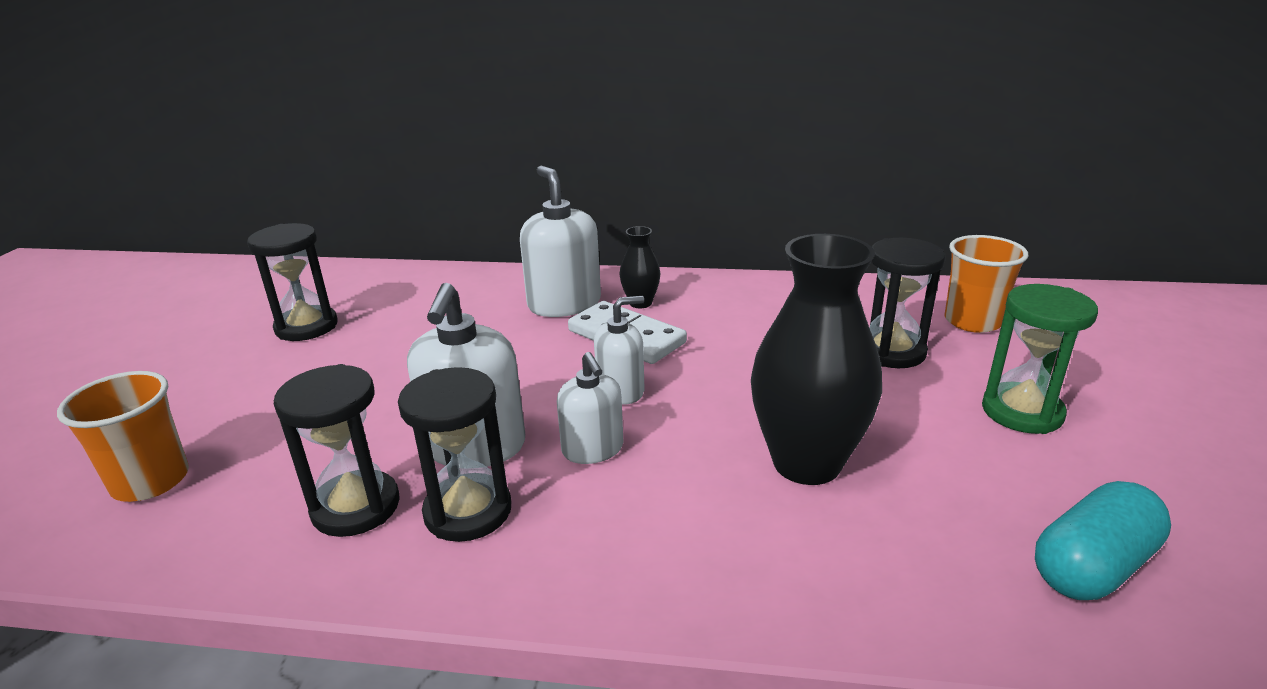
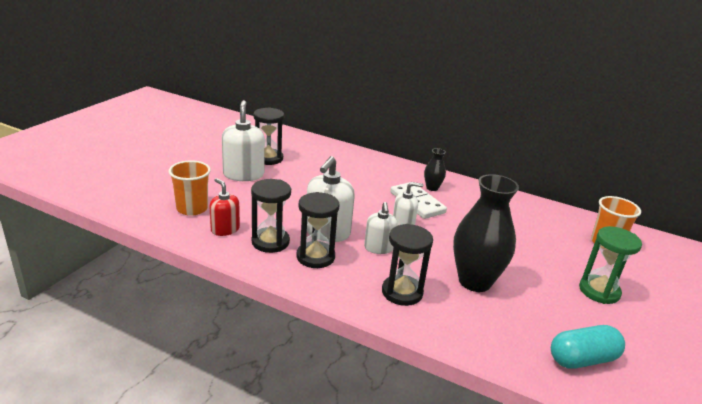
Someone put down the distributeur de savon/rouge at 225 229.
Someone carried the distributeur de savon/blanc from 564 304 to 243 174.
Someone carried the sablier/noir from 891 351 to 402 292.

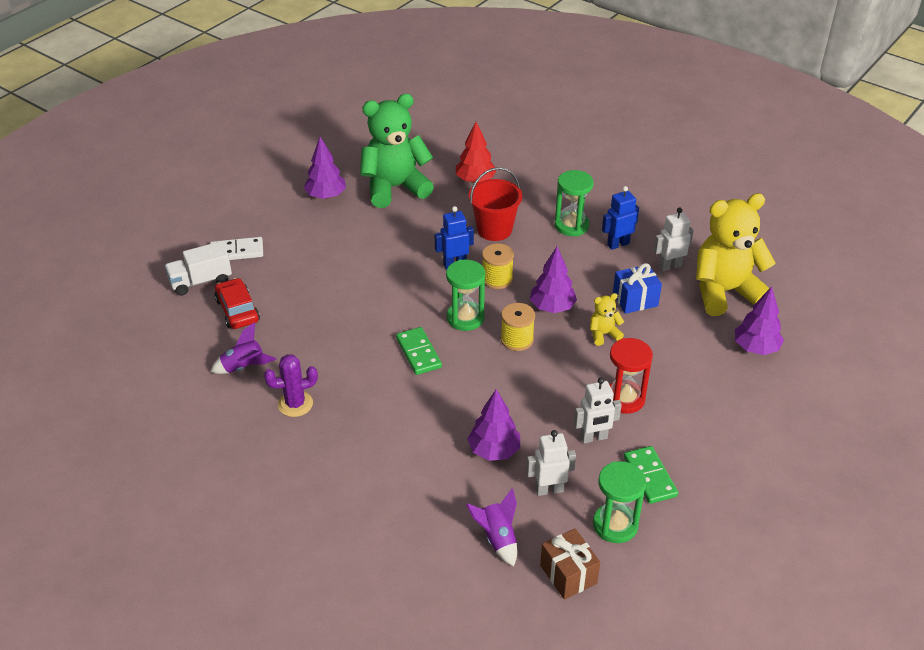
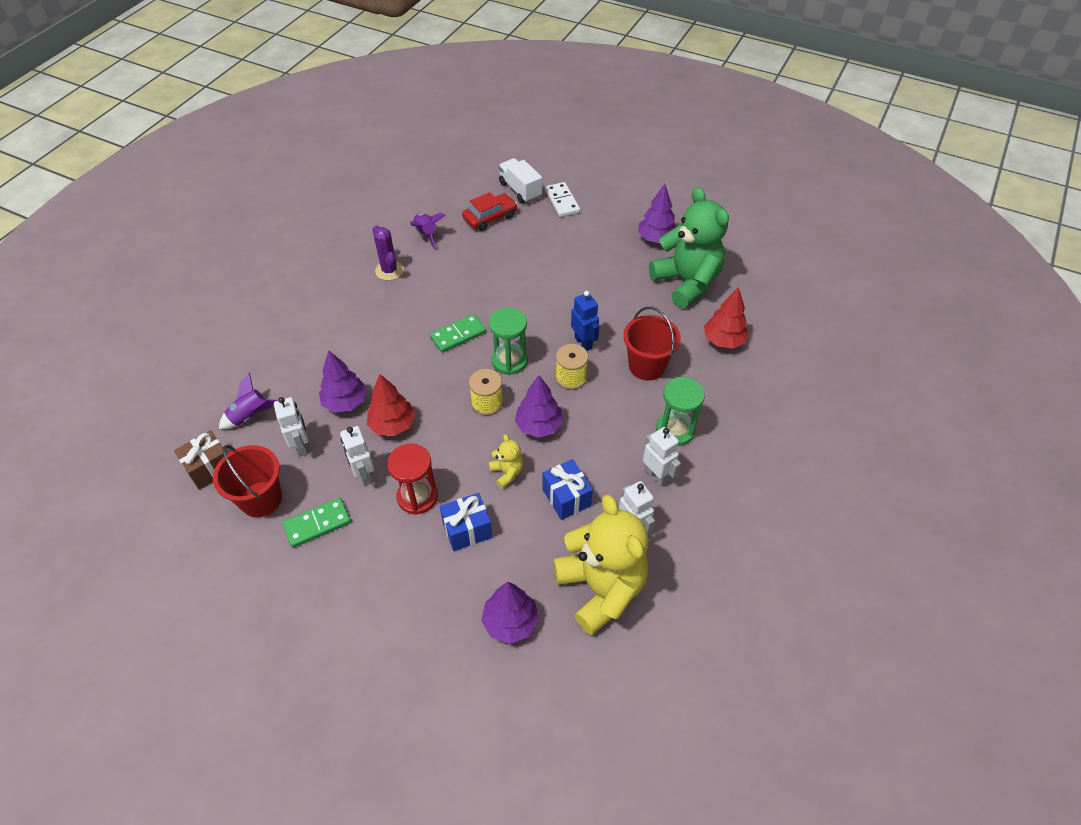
Someone put down the arbre/rouge at 392 425.
Someone put down the cadeau/bleu at 467 530.
Someone swapped the sablier/vert at 615 525 for the seau/rouge at 261 499.
Someone repainted the robot/bleu at 618 244, which became the robot/blanc at 656 476.

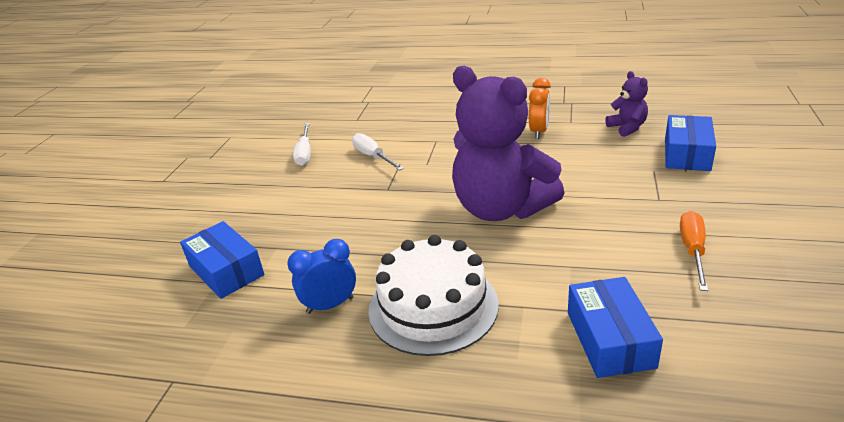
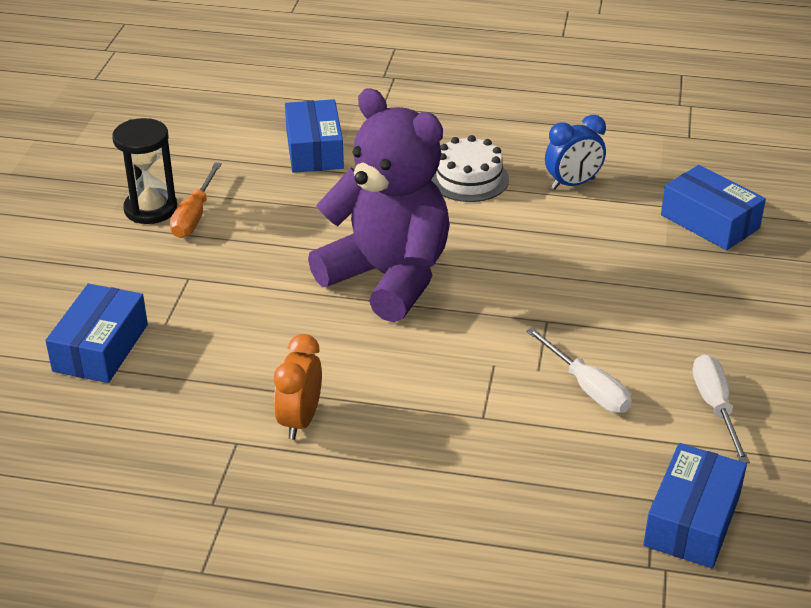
Someone took away the ours en peluche/violet at 627 128.
Someone put down the sablier/noir at 150 209.
Someone put down the boîte/bleu at 692 520.
Someone scaled the gâteau/blanc at 433 306 by 0.63.

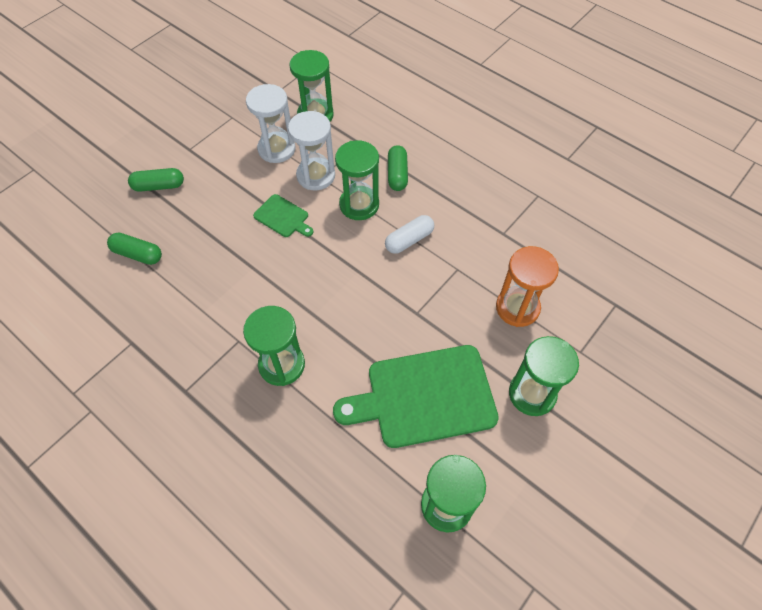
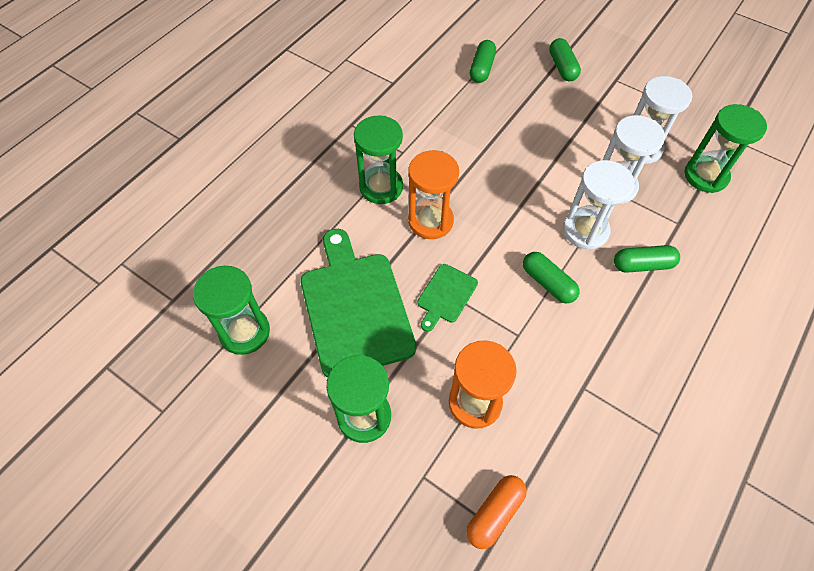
Someone put down the sablier/orange at 430 221.
Someone put down the gélule/orange at 494 513.
Someone carried the planche à découper/vert from 283 217 to 446 295.
Someone repainted the sablier/vert at 359 205, which became the sablier/blanc at 585 230.
Someone repainted the gélule/blanc at 409 240, which became the gélule/vert at 548 283.

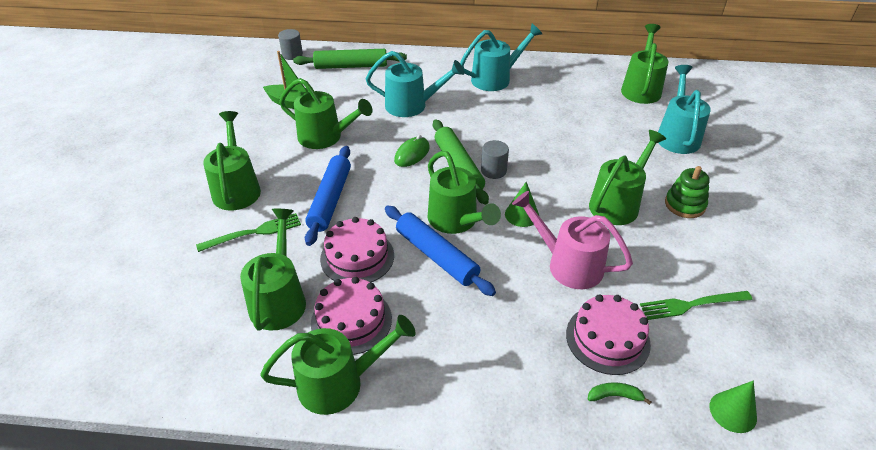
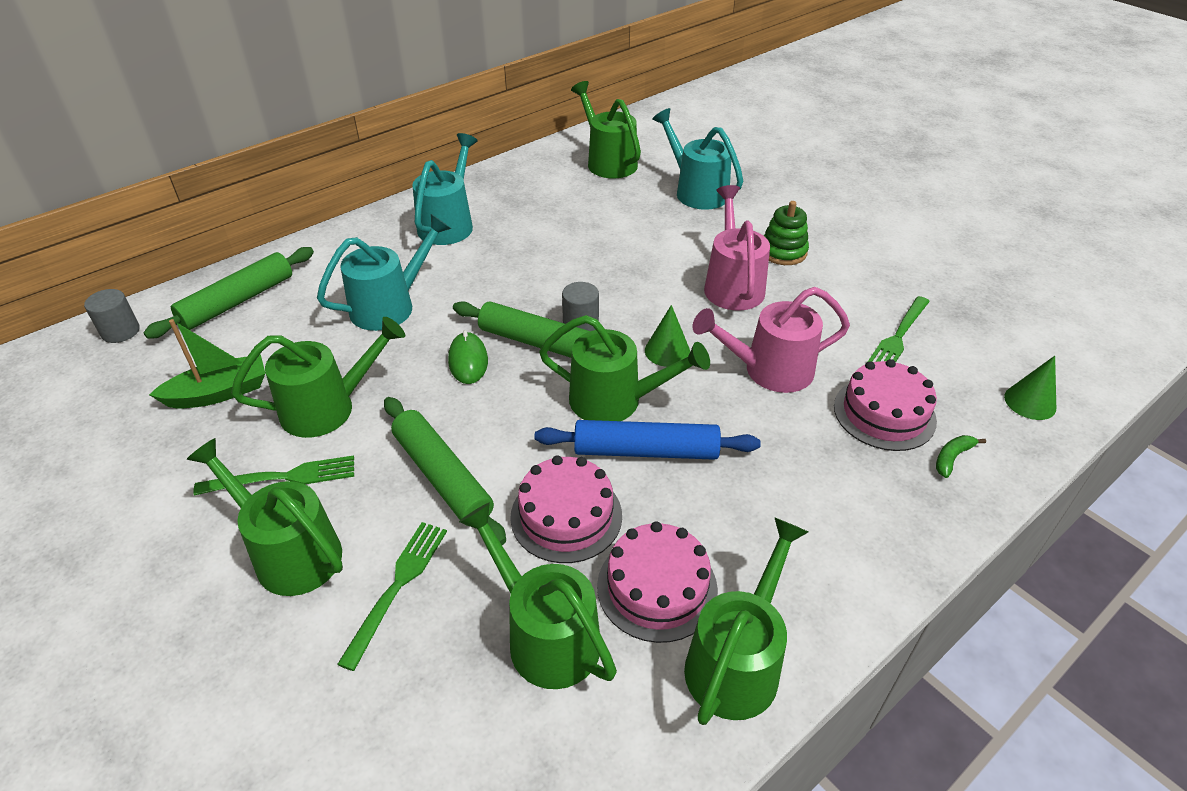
Someone put down the fourchette/vert at 285 477.
Someone repainted the rouleau à pâtisserie/bleu at 330 200, which became the rouleau à pâtisserie/vert at 442 477.
Someone repainted the arrosoir/vert at 618 203, which became the arrosoir/rose at 732 284.

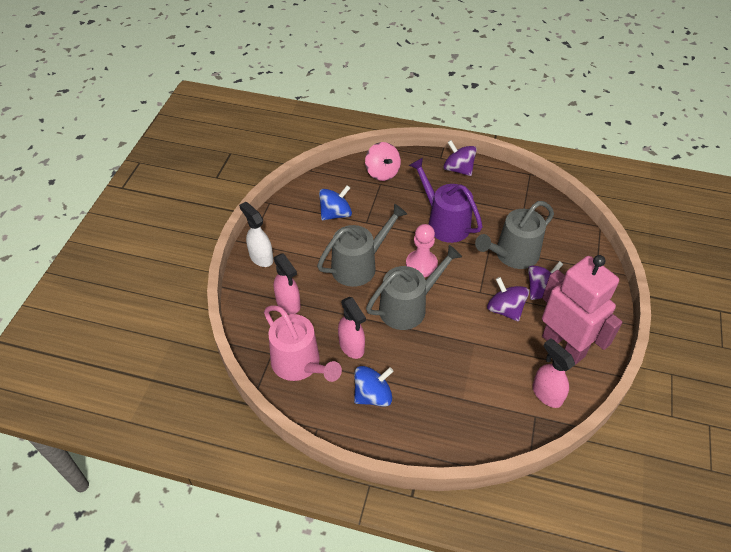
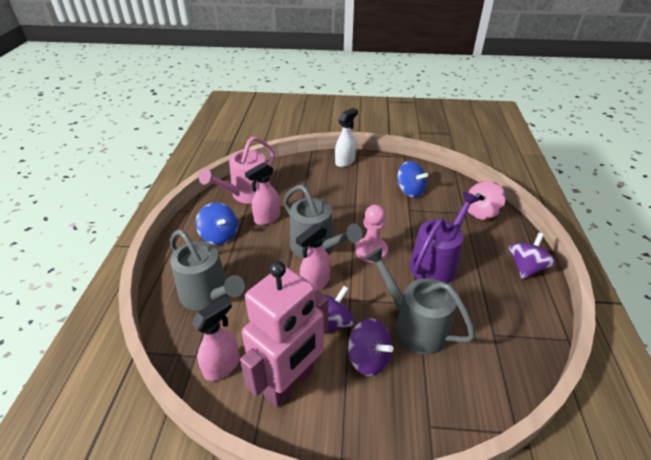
Someone carried the vaporisateur/rose from 288 303 to 315 283.
Someone carried the arrosoir/gris from 358 265 to 208 295.

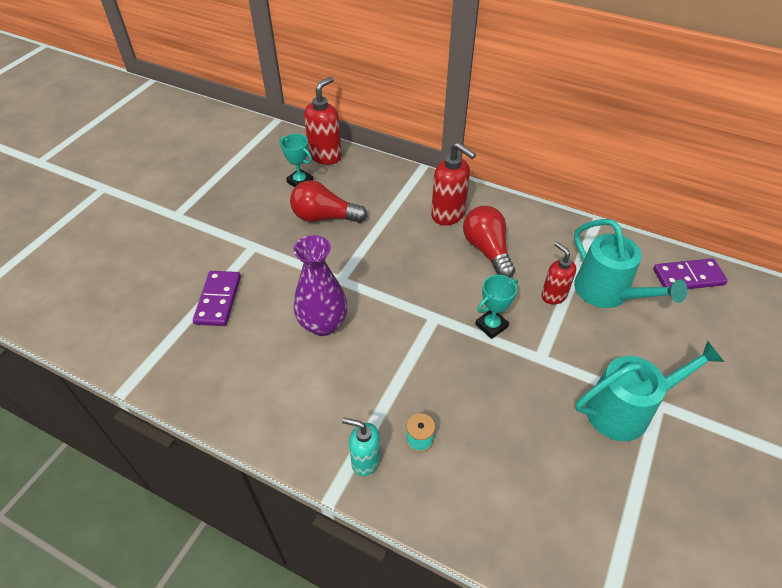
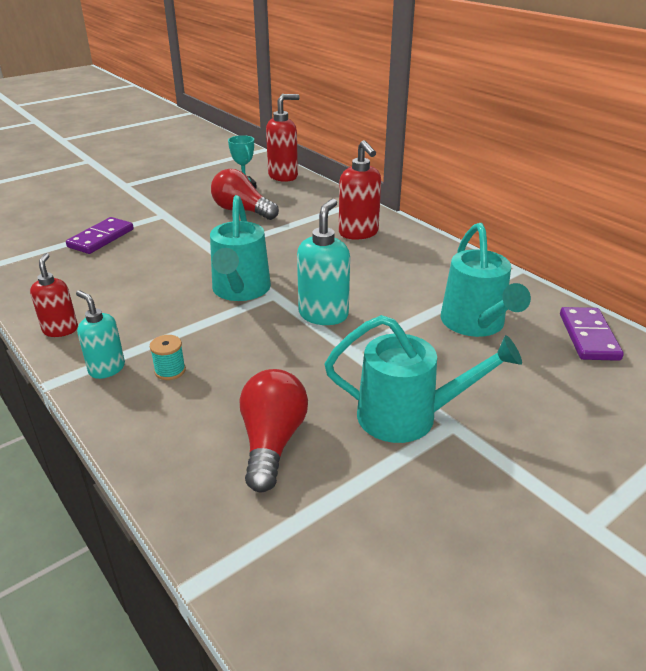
Someone took away the vase/violet at 323 324.
Someone put down the arrosoir/turquoise at 240 291.
Someone carried the ampoule/rouge from 487 250 to 272 442.
Someone carried the distributeur de savon/rouge from 553 295 to 60 330.
Someone swapped the trophée/turquoise at 491 326 for the distributeur de savon/turquoise at 323 315.
Someone rotated the domino/violet at 688 277 by 75 degrees clockwise.

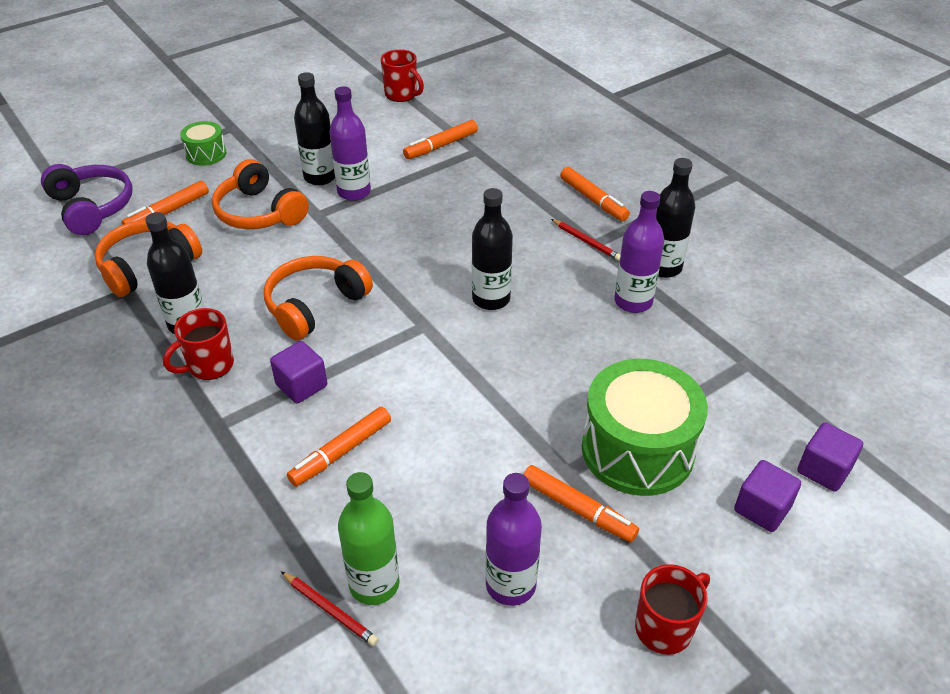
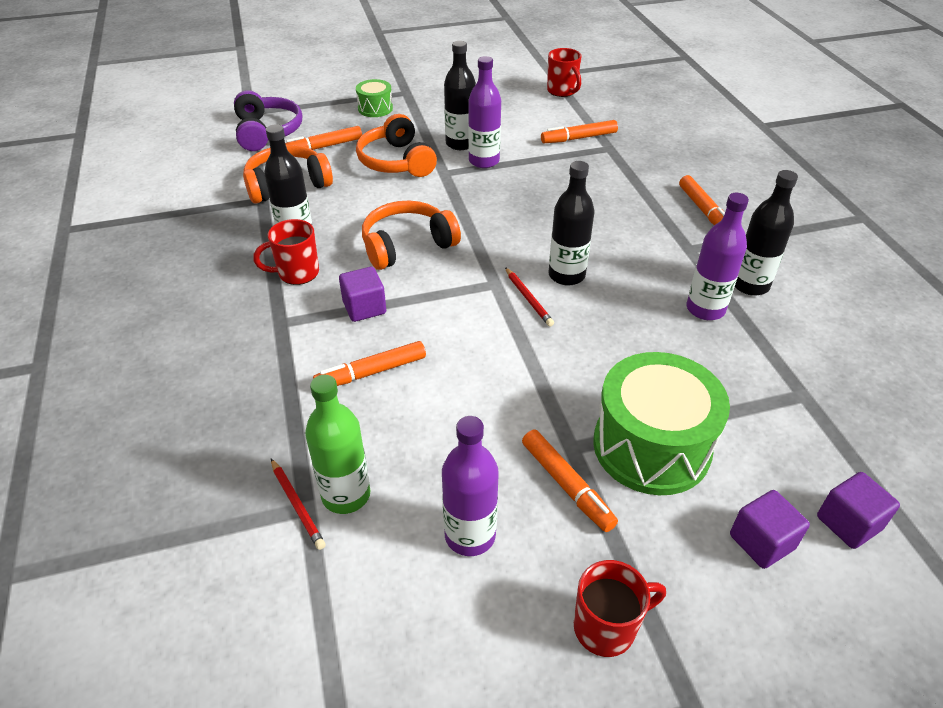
Someone carried the crayon/rouge from 586 242 to 528 299.

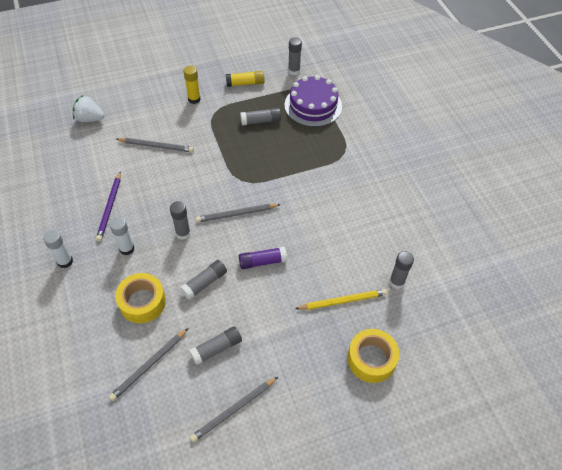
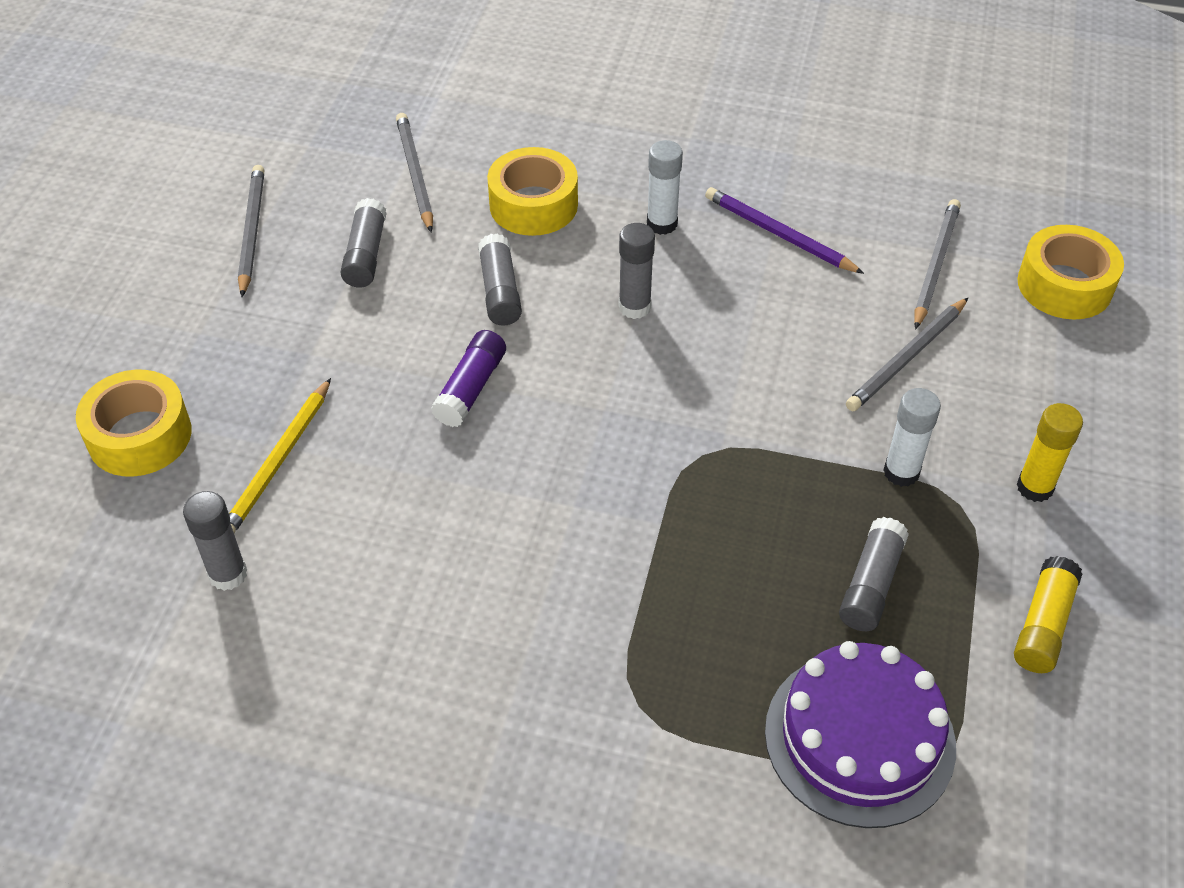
Someone took away the bâton de colle/gris at 294 71.
Someone carried the bâton de colle/blanc from 65 261 to 901 472.
Someone carried the crayon/gris from 236 214 to 935 265.
Someone swapped the fraise/blanc at 90 119 for the ruban adhésif/jaune at 1064 285.

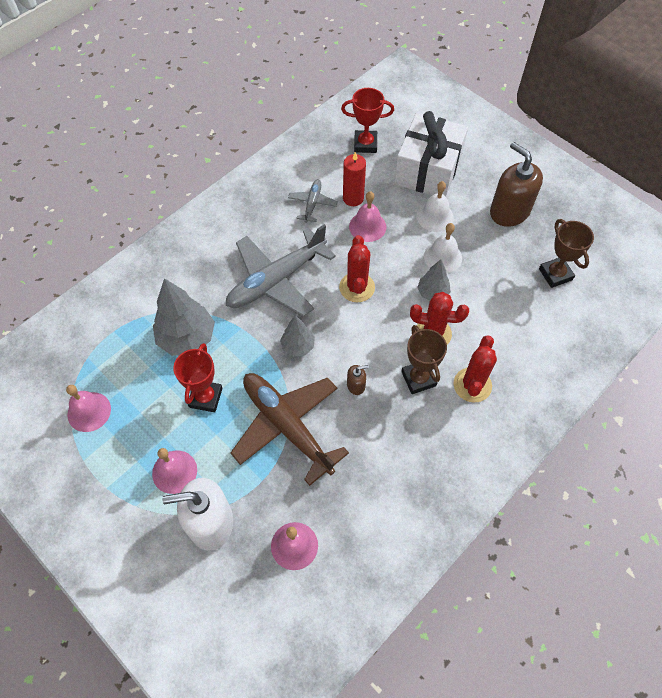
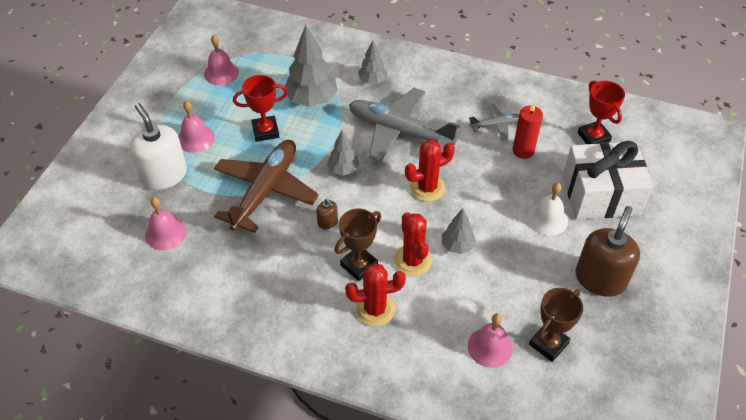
Someone took away the cloche/blanc at 443 257.
Someone put down the arbre/gris at 372 80.
Someone carried the cloche/rose from 367 226 to 490 347.

